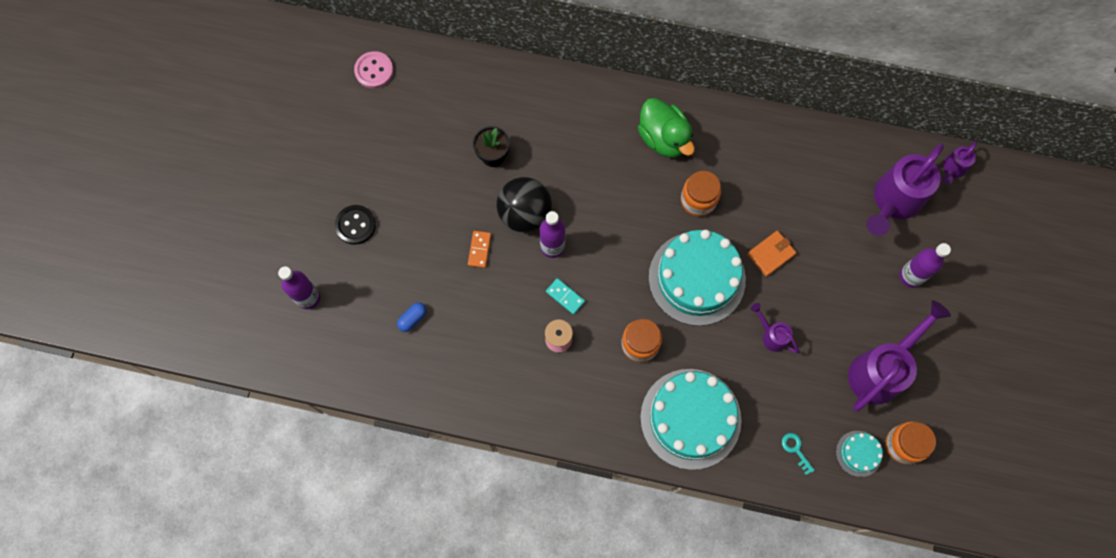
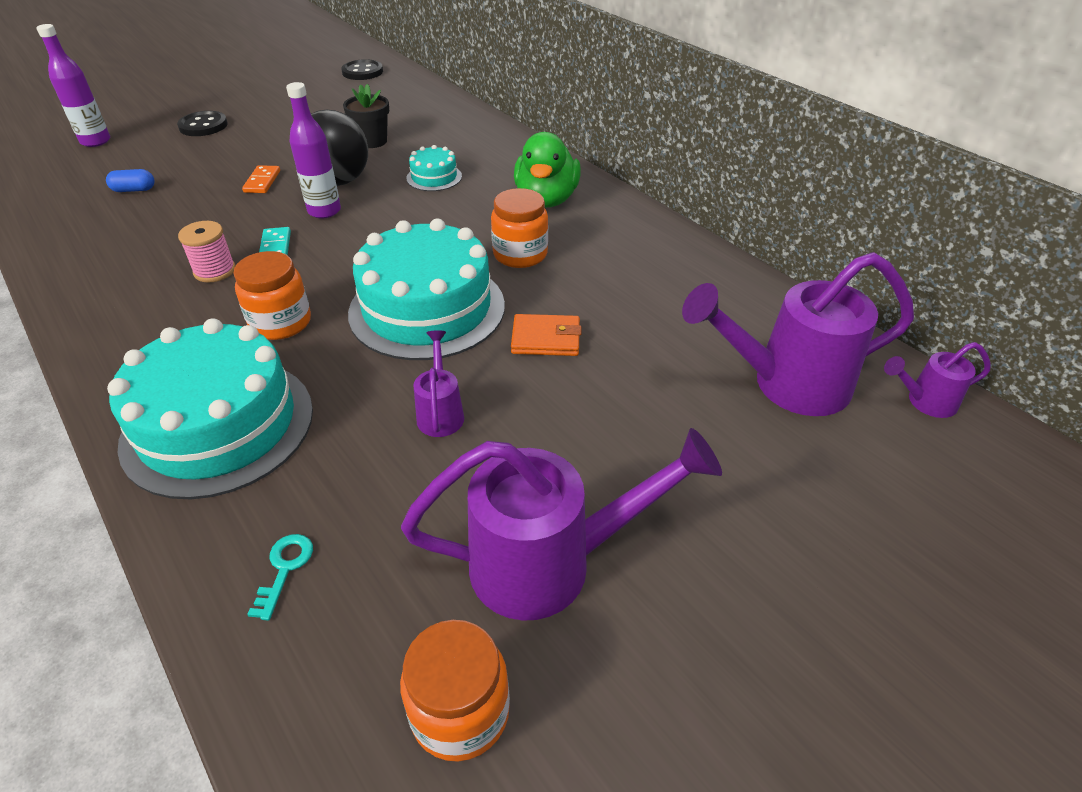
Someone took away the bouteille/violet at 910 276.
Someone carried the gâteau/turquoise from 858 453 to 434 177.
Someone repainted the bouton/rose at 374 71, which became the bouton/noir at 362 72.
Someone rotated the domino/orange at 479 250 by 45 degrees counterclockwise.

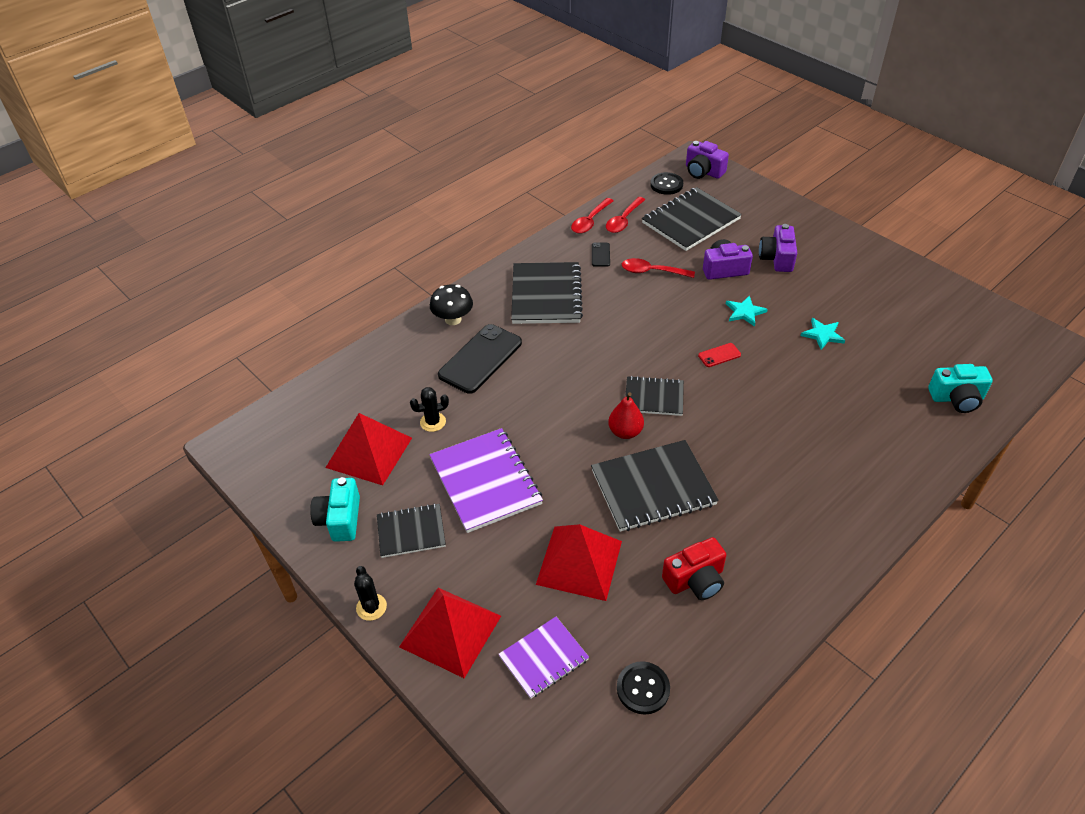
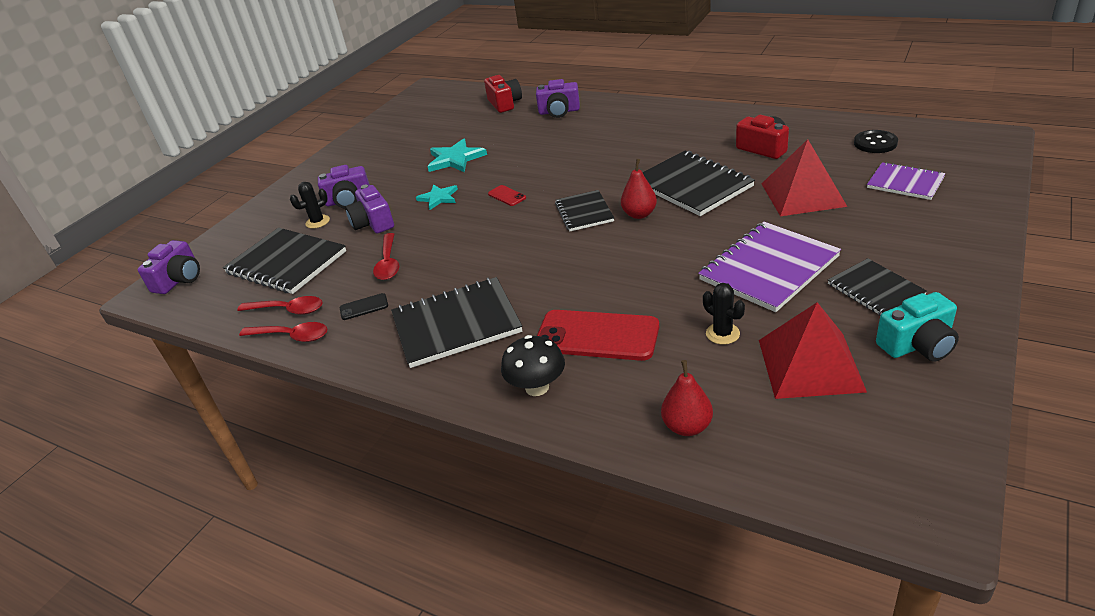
Someone took away the pyramide/rouge at 450 631.
Someone took away the bouton/noir at 666 185.
Someone put down the appareil photo/violet at 559 111.
Someone put down the poire/rouge at 687 426.
Someone carried the cactus/noir from 371 607 to 317 222.
Someone repainted the téléphone/noir at 480 359, which became the téléphone/rouge at 597 336.
Someone repainted the appareil photo/turquoise at 956 398, which became the appareil photo/rouge at 505 104.
Someone scaled the étoile/turquoise at 822 335 by 1.54.

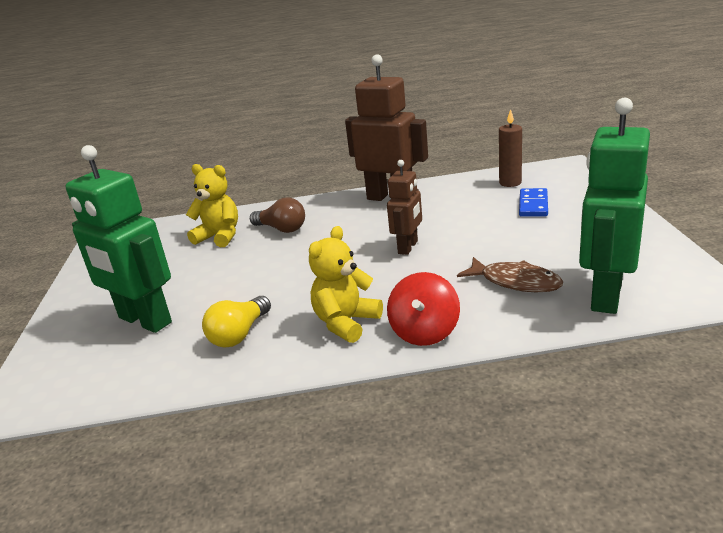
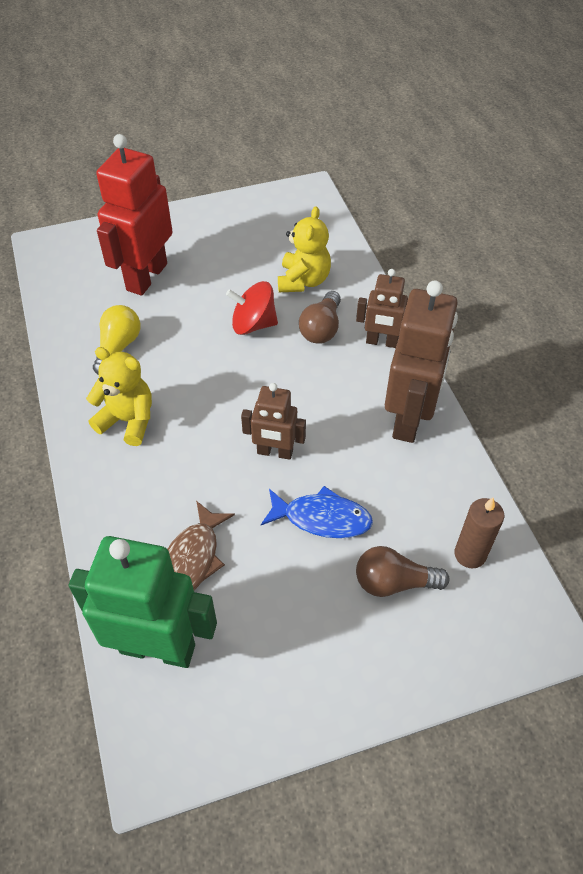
Someone put down the poisson/bleu at 322 518.
Someone put down the robot/marron at 382 342.
Someone carried the toupie/rouge from 424 332 to 253 324.
Someone swapped the domino/bleu at 533 205 for the ampoule/marron at 394 582.
Someone repainted the robot/vert at 144 321, which became the robot/rouge at 146 277.
Someone rotated the ampoule/jaune at 239 334 by 90 degrees clockwise.

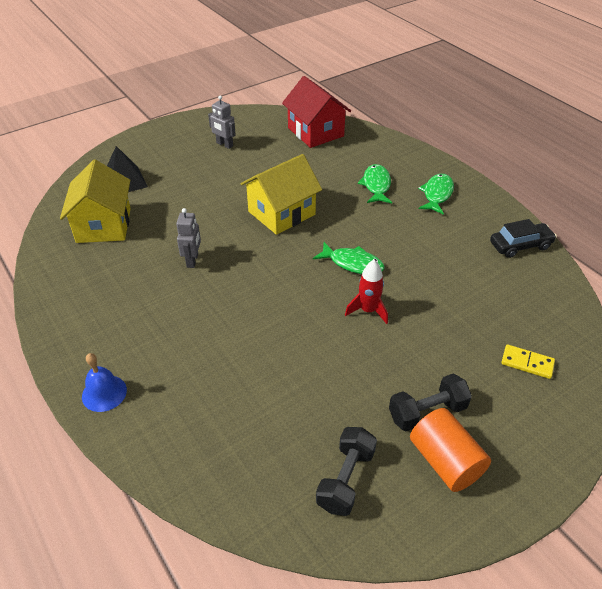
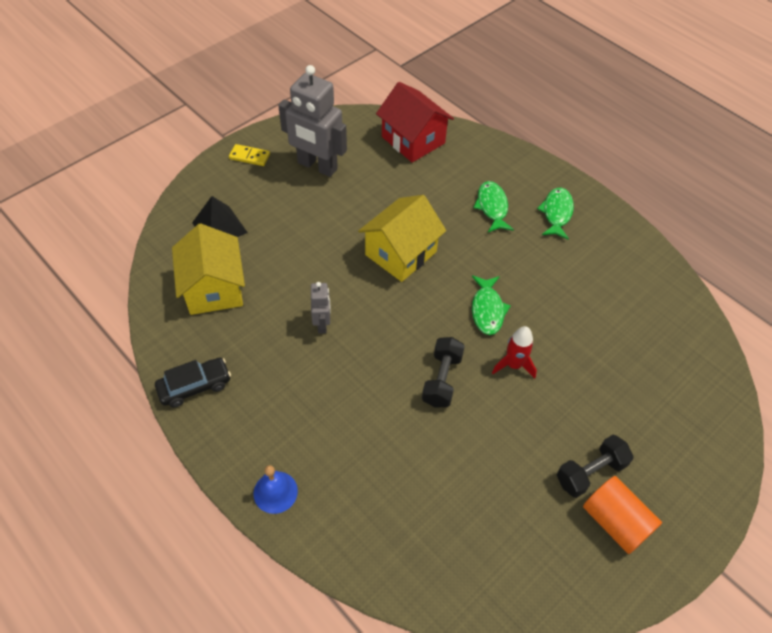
Someone carried the haltère/noir from 346 479 to 442 379.
Someone carried the voiture/noir from 520 245 to 195 386.
Someone carried the domino/jaune from 527 363 to 249 157.
Someone rotated the poisson/vert at 352 263 by 75 degrees clockwise.
Someone scaled the robot/gris at 224 145 by 2.01.

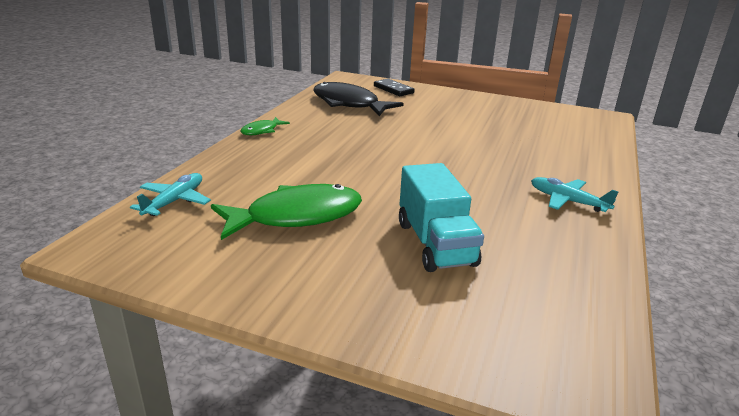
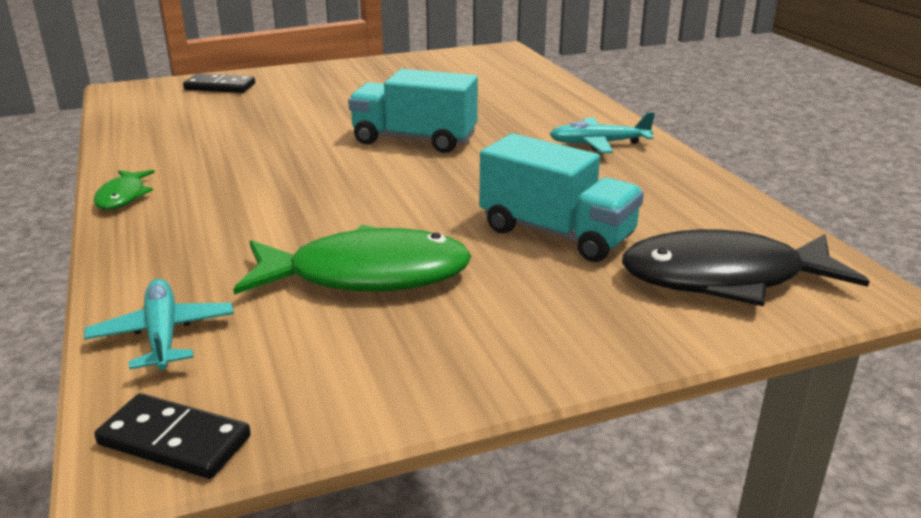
Someone put down the domino/noir at 175 440.
Someone put down the camion/turquoise at 414 140.
Someone carried the poisson/noir from 349 104 to 724 278.
Someone rotated the poisson/vert at 296 216 by 60 degrees clockwise.

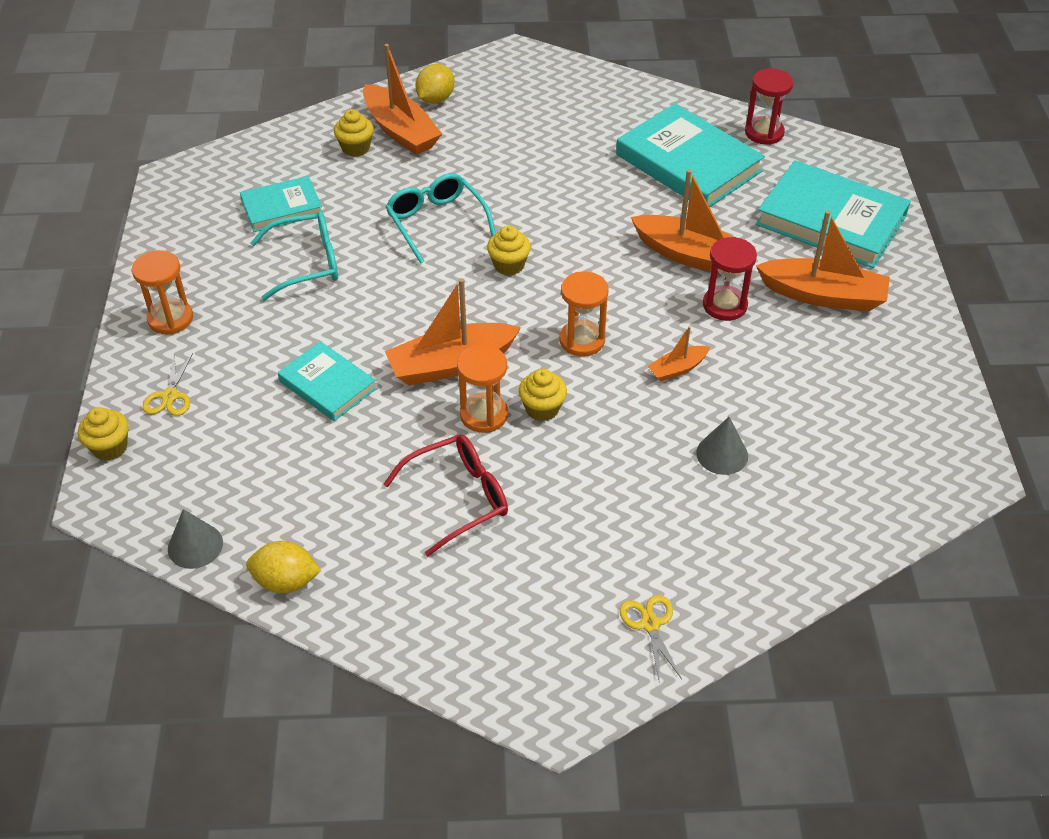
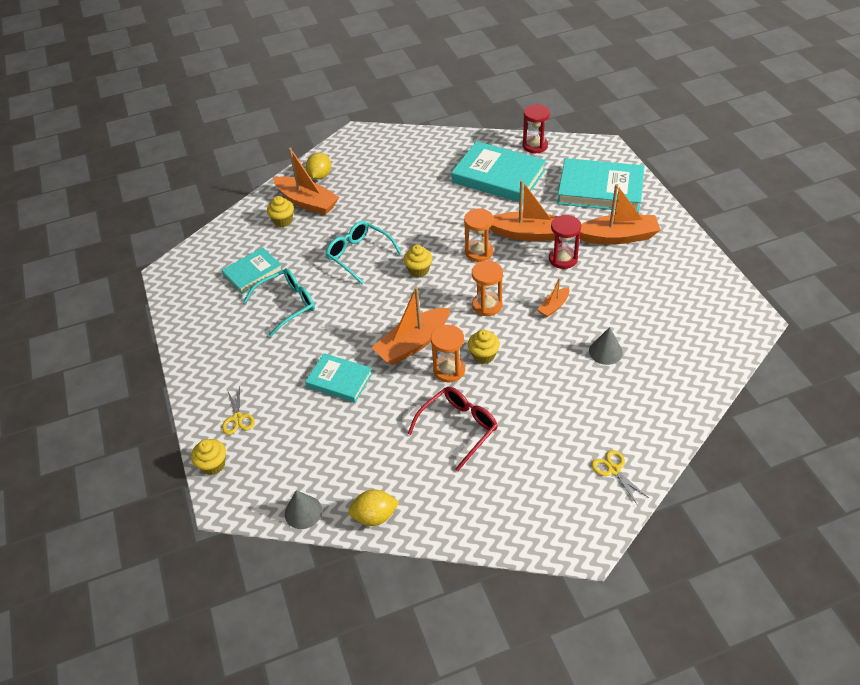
Someone carried the sablier/orange from 170 319 to 479 252.

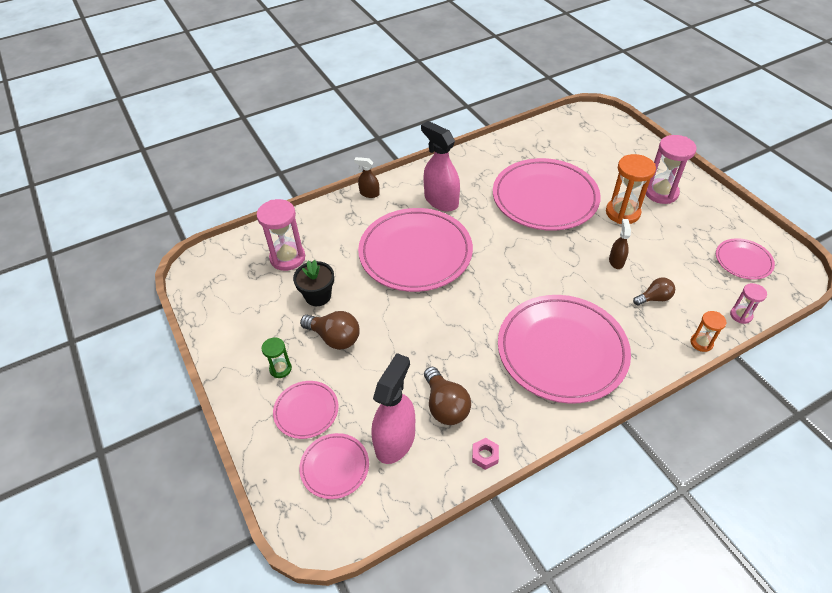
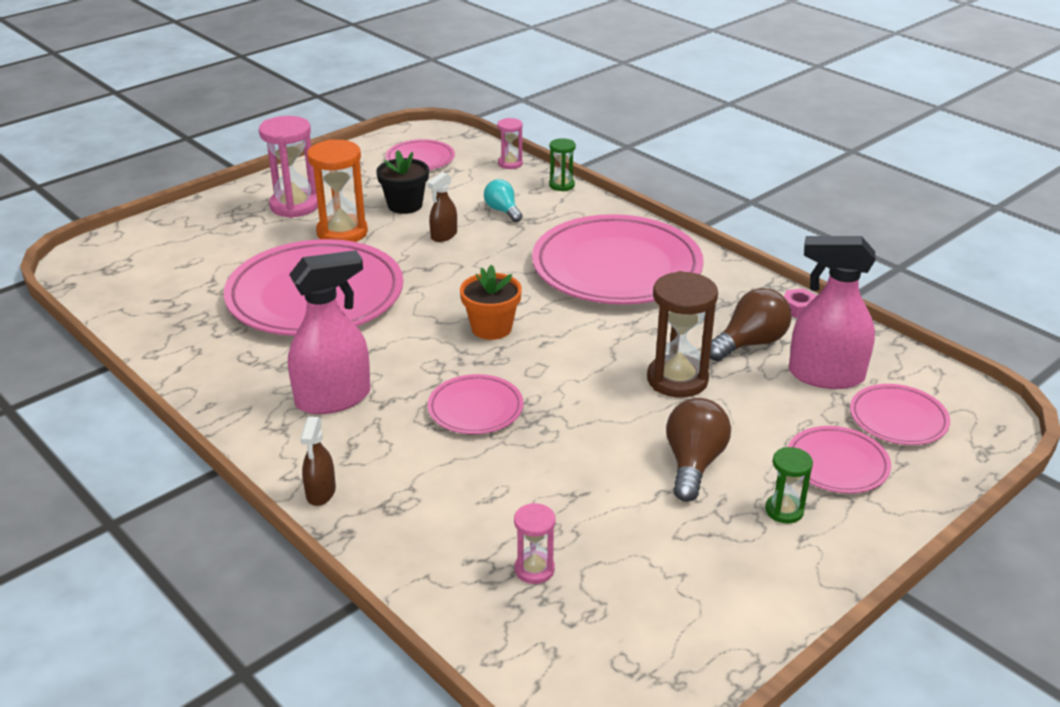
Someone put down the pot de fleurs/orange at 491 328.
Someone put down the sablier/marron at 677 379.
Someone carried the pot de fleurs/noir from 318 296 to 405 205.
Someone repainted the ampoule/marron at 654 298, which became the ampoule/turquoise at 502 211.
Someone repainted the sablier/orange at 701 343, which became the sablier/vert at 561 185.
Someone rotated the vaporisateur/rose at 441 201 by 150 degrees counterclockwise.
Someone rotated the vaporisateur/marron at 616 261 by 45 degrees counterclockwise.
Someone scaled the sablier/rose at 287 258 by 0.54.
Someone scaled the assiette/rose at 415 253 by 0.47.

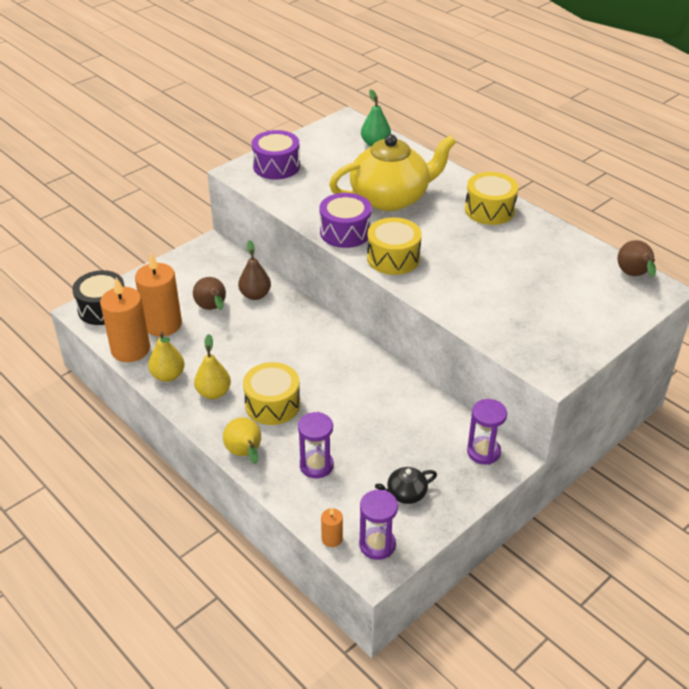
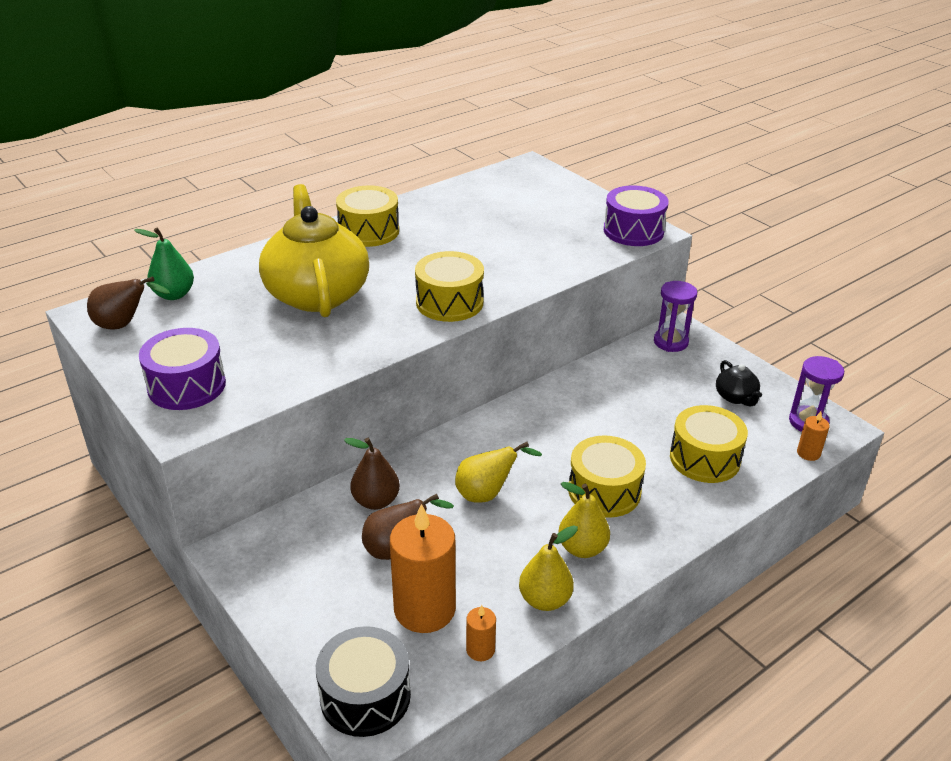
Someone carried the poire/jaune from 245 454 to 487 494.
Someone carried the tambour/violet from 345 232 to 633 231.
Someone carried the poire/marron from 634 275 to 124 325.
Someone swapped the sablier/violet at 316 465 for the tambour/jaune at 704 458.
Someone scaled the bougie/orange at 130 349 by 0.45.

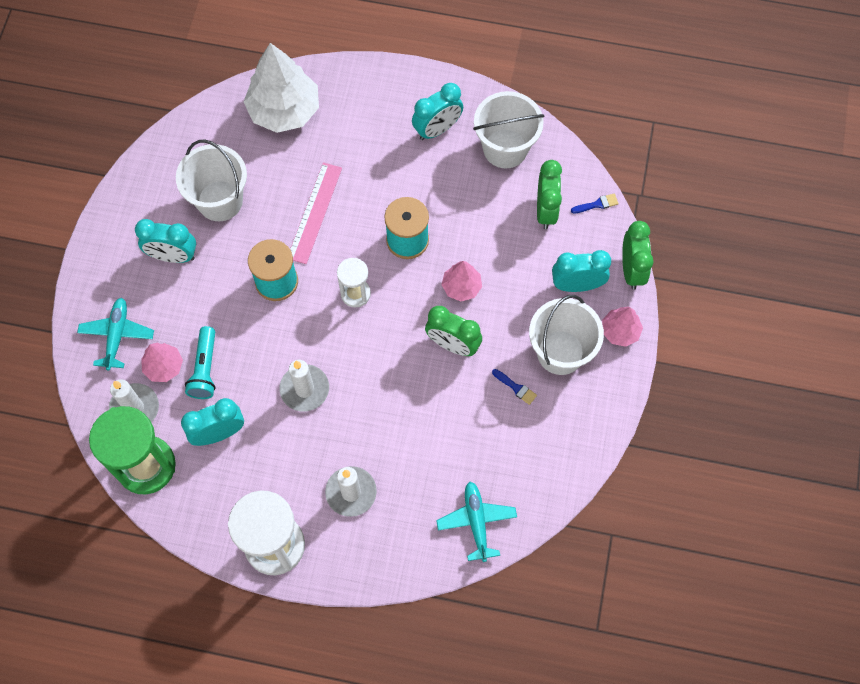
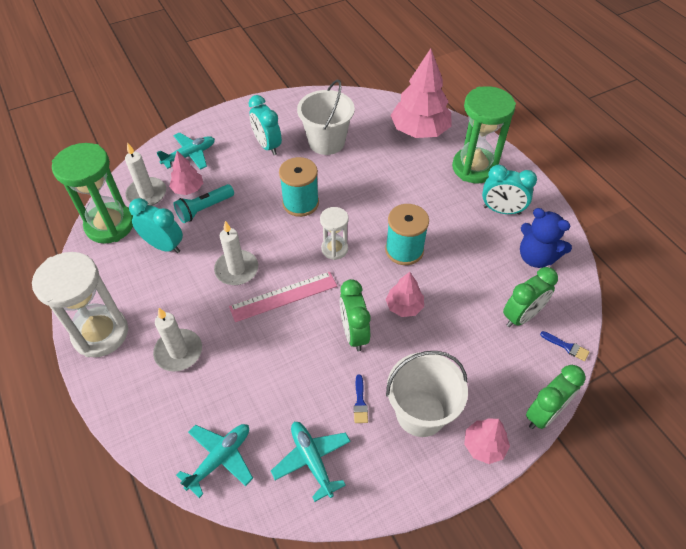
Someone took away the réveil/turquoise at 577 285.
Someone put down the avion/turquoise at 312 460.
Someone put down the sablier/vert at 474 168.
Someone carried the règle/rose from 314 212 to 283 296.
Someone swapped the seau/blanc at 505 148 for the ours en peluche/bleu at 536 257.
Someone repainted the arbre/blanc at 284 110, which became the arbre/rose at 419 131.

